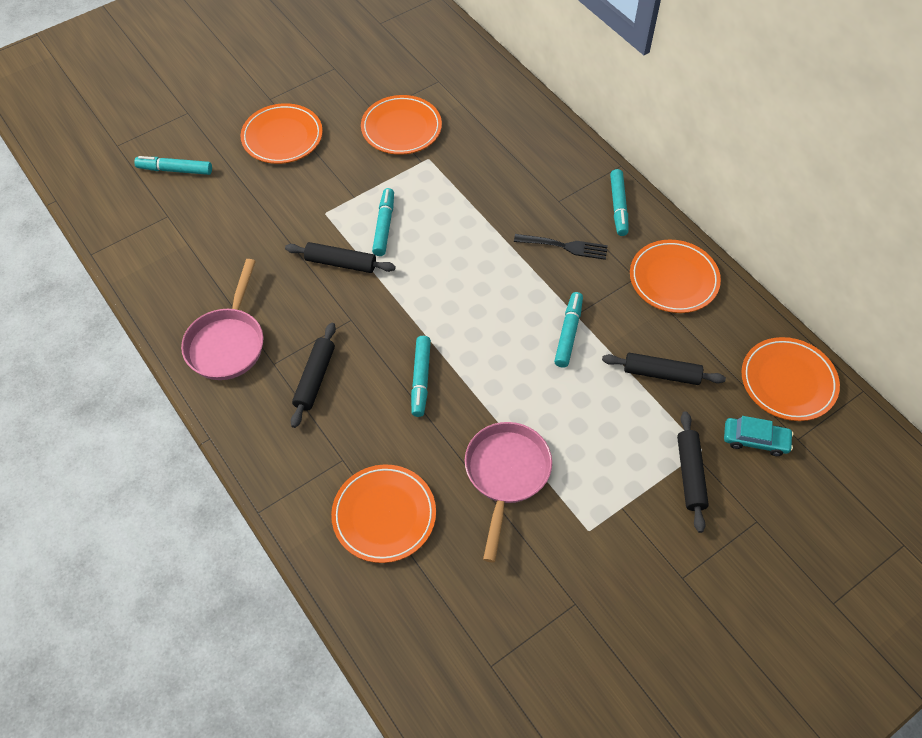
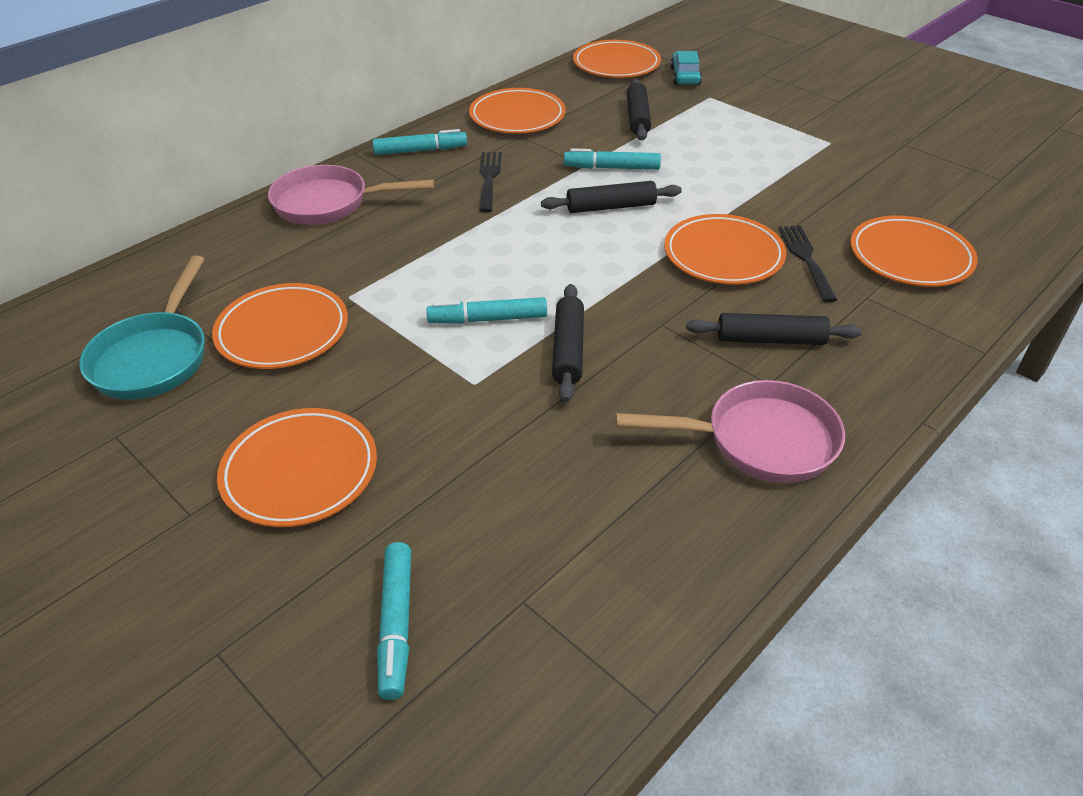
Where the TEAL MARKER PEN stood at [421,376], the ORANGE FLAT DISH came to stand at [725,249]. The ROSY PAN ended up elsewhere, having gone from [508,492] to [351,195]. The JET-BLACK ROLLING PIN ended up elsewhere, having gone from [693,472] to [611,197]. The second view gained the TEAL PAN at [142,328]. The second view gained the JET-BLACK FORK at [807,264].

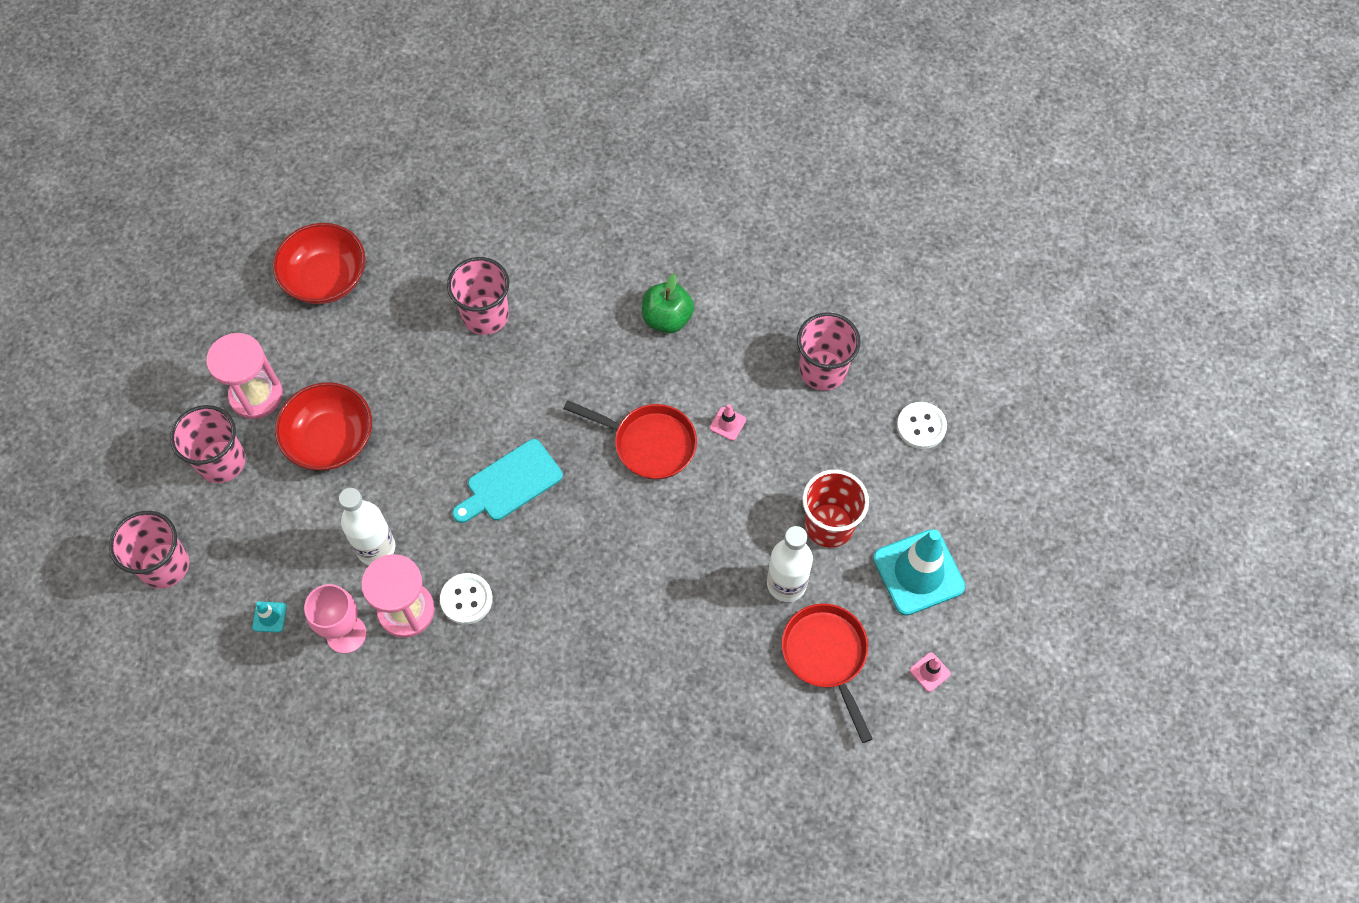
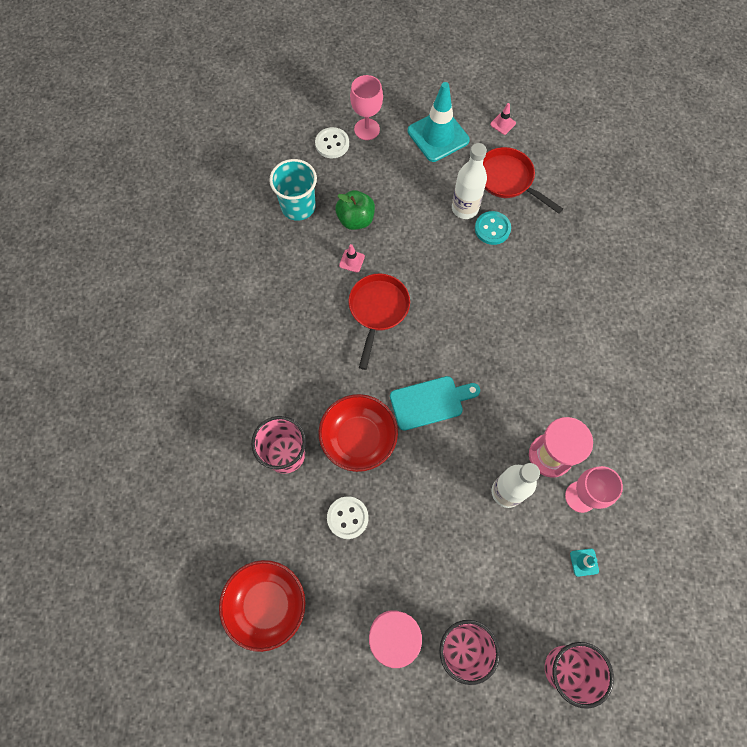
The RED DEEP DISH ended up elsewhere, having gone from [323,426] to [358,433]. The SNOW-WHITE SHIRT BUTTON ended up elsewhere, having gone from [466,598] to [348,517]. The TEAL CHOPPING BOARD at [507,481] ended up facing another way, 60 degrees counterclockwise from before. The LEAF-GREEN TOY APPLE ended up elsewhere, having gone from [668,303] to [355,210]. The RED PAN at [827,673] ended up facing another way, 75 degrees clockwise from before. What was the ROSY BEAKER at [829,351] turned into the TEAL BEAKER at [293,190]. The second view lost the RED BEAKER at [835,509]. The second view gained the ROSY WINE GLASS at [366,107]. The second view gained the TEAL SHIRT BUTTON at [493,228].

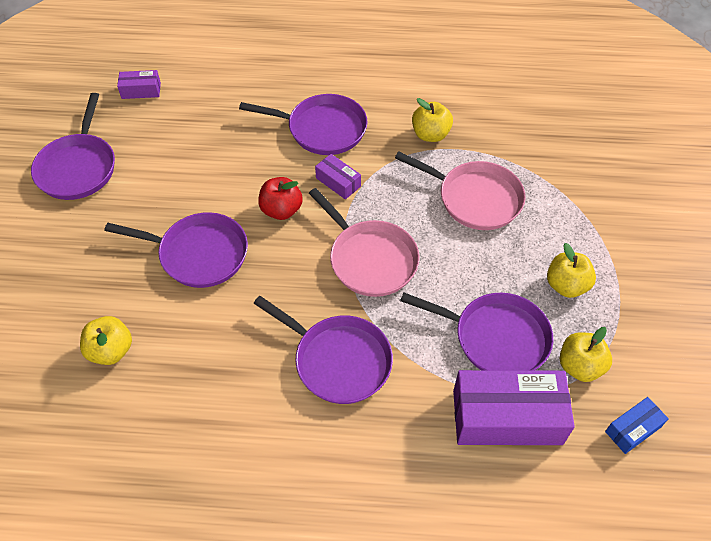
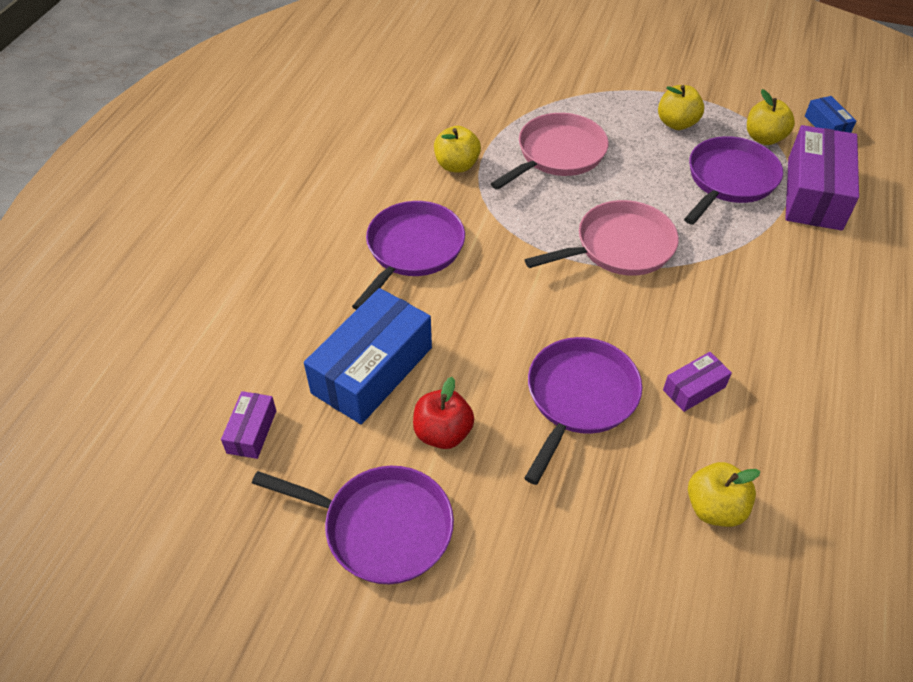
The second view lost the ROYAL PURPLE PAN at [323,350]. The RED TOY APPLE ended up elsewhere, having gone from [280,198] to [443,413]. The ROYAL PURPLE BOX ended up elsewhere, having gone from [338,176] to [697,382]. The second view gained the BLUE BOX at [368,356].

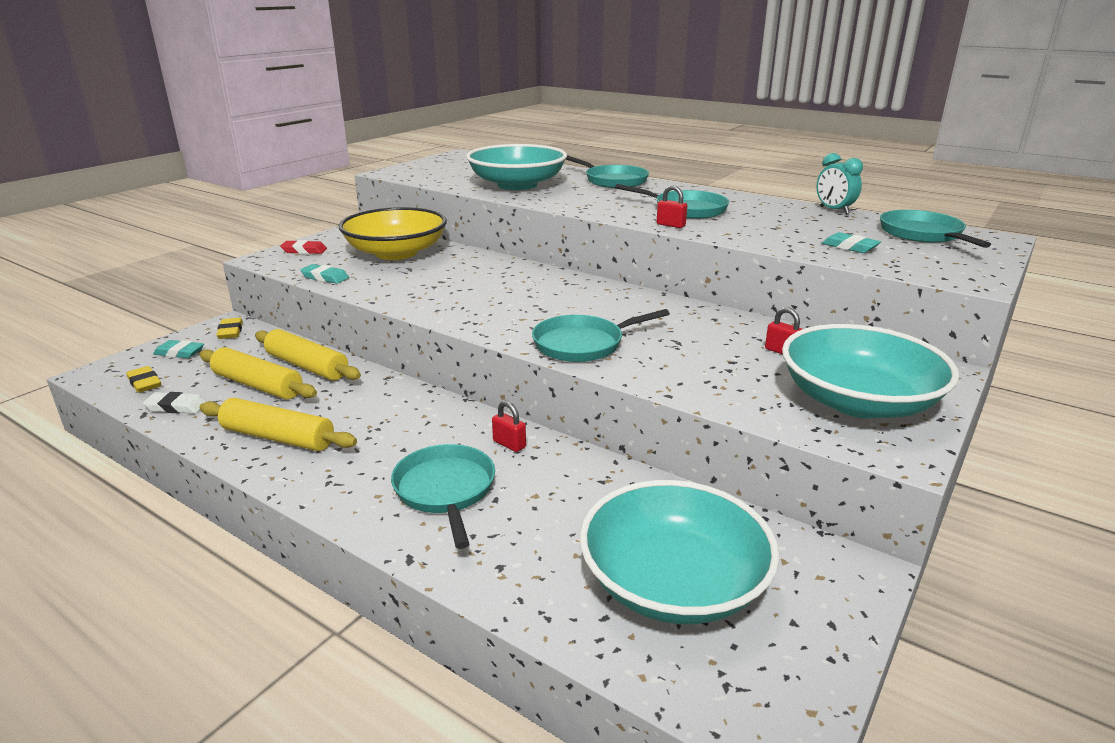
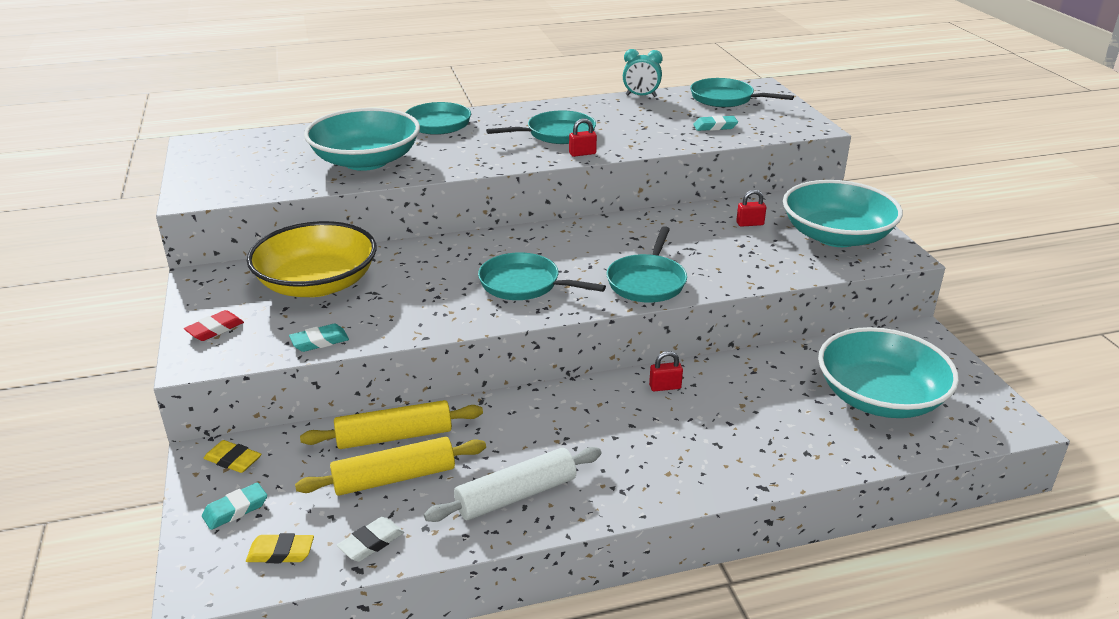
What was the GOLDEN ROLLING PIN at [278,424] turned into the SNOW-WHITE ROLLING PIN at [512,484]. The TEAL PAN ended up elsewhere, having gone from [443,496] to [542,276].

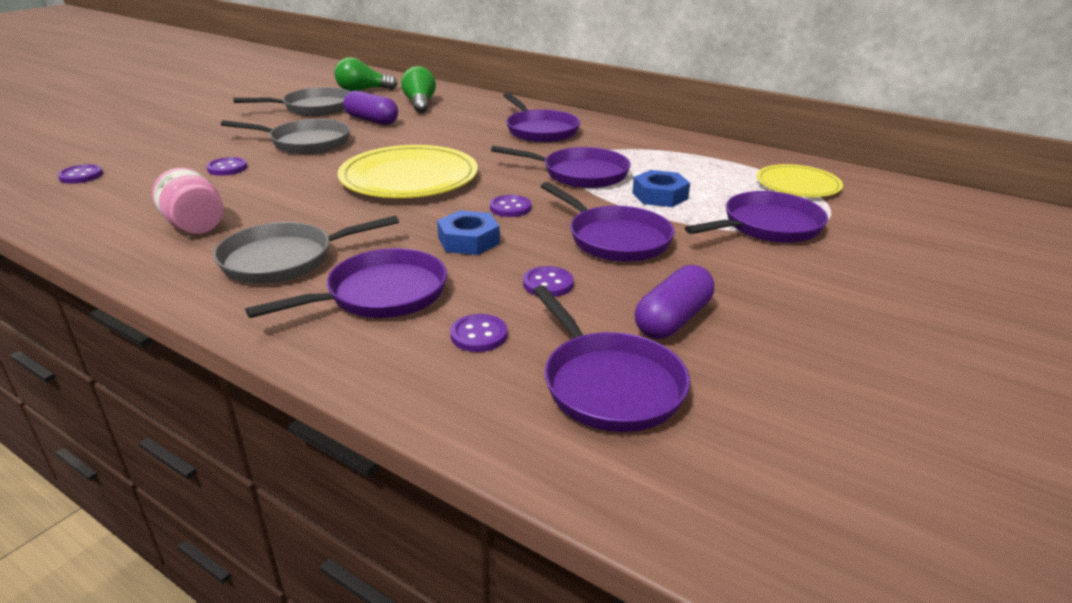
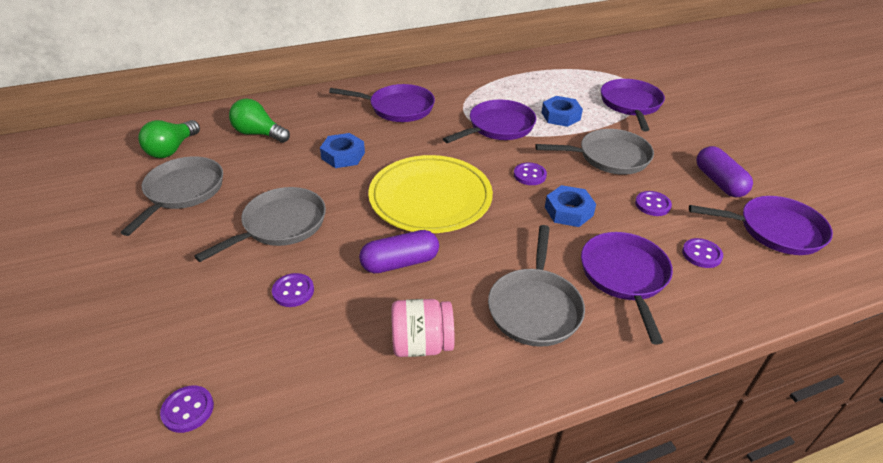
The ROYAL PURPLE CAPSULE ended up elsewhere, having gone from [370,108] to [399,251]. What was the ROYAL PURPLE PAN at [608,222] turned into the GREY PAN at [594,152]. The second view lost the GOLDEN FLAT DISH at [800,180]. The second view gained the BLUE HEX NUT at [342,150].

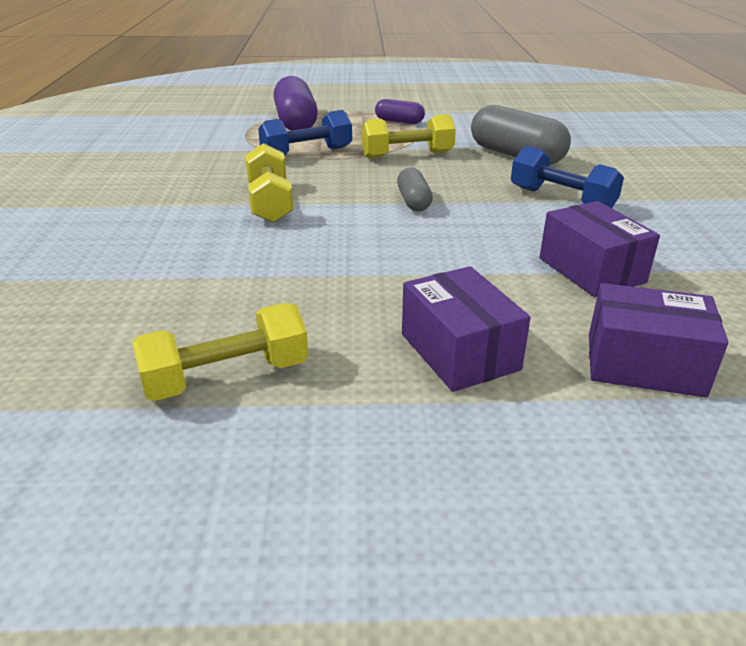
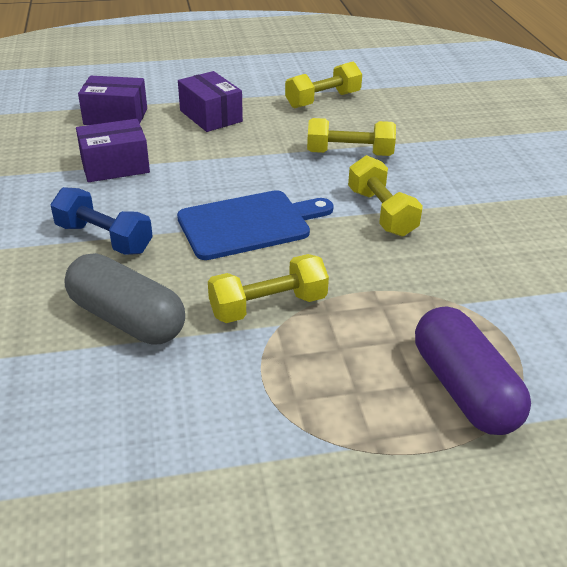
The second view lost the BLUE HAND WEIGHT at [305,132]. The second view lost the ROYAL PURPLE CAPSULE at [400,111]. Where the GREY CAPSULE stood at [415,189], the BLUE CHOPPING BOARD came to stand at [255,225]. The ROYAL PURPLE BOX at [599,249] ended up facing another way, 75 degrees counterclockwise from before. The second view gained the GOLDEN HAND WEIGHT at [351,137].

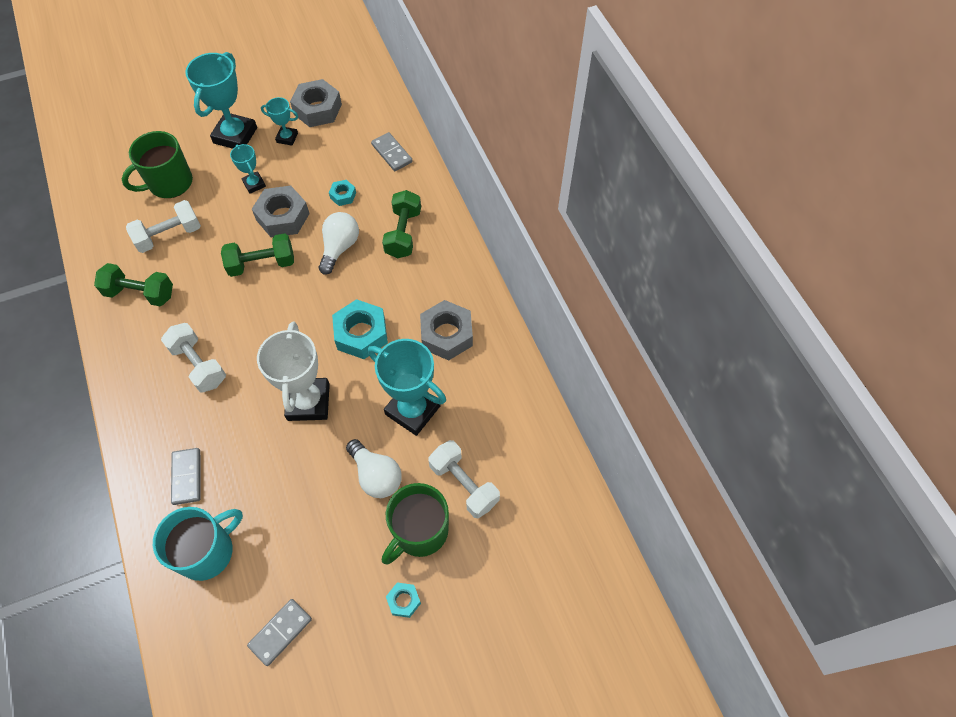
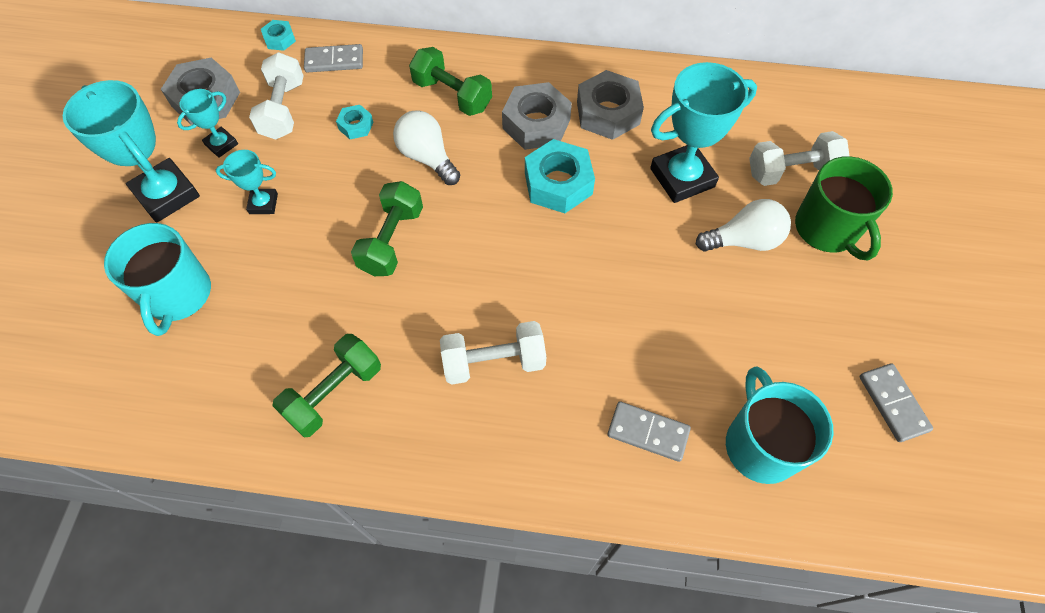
What was the LEAF-GREEN MUG at [157,164] turned into the TEAL MUG at [157,279]. The SNOW-WHITE HAND WEIGHT ended up elsewhere, having gone from [163,226] to [276,96]. The GREY HEX NUT ended up elsewhere, having gone from [281,211] to [537,116]. The second view lost the SNOW-WHITE PRIZE CUP at [293,371]. The TEAL HEX NUT ended up elsewhere, having gone from [403,600] to [278,35].

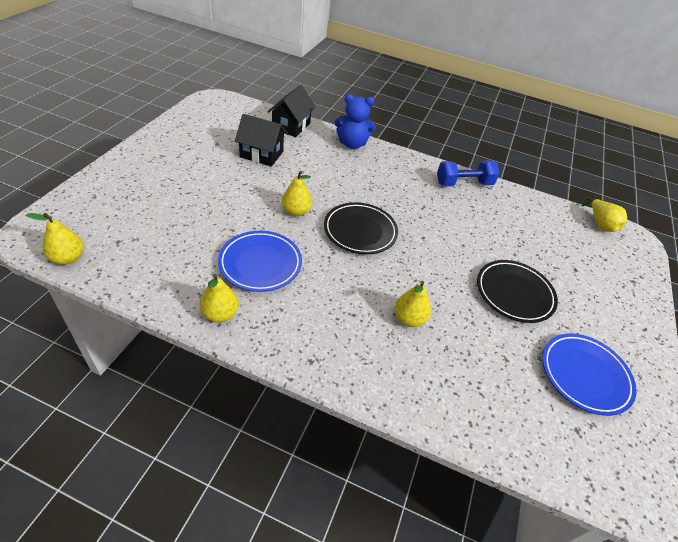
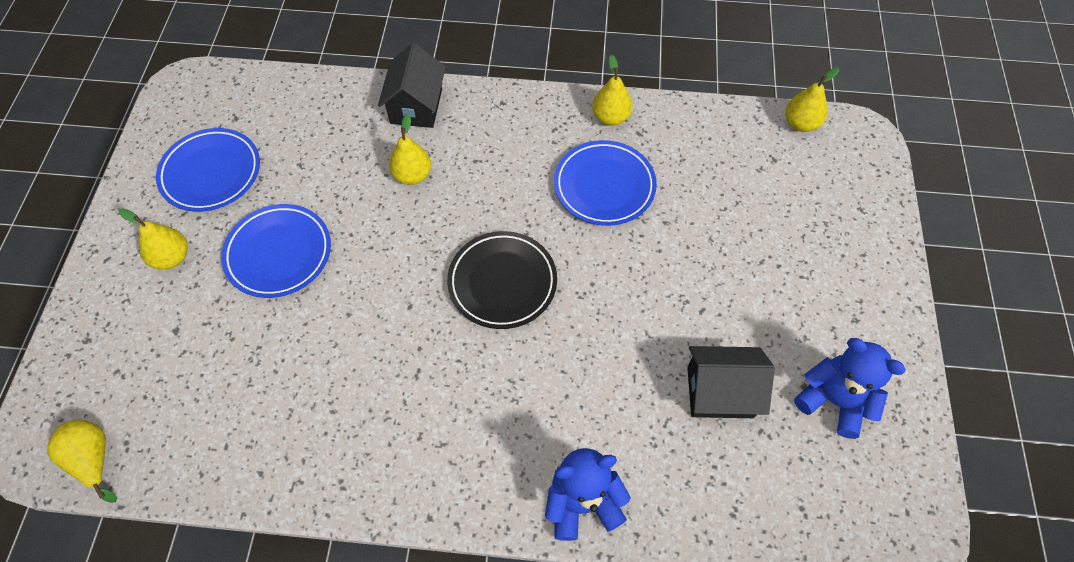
The JET-BLACK HOUSE ended up elsewhere, having gone from [291,111] to [412,85]. The GOLDEN TOY PEAR ended up elsewhere, having gone from [297,193] to [153,239]. The second view lost the BLUE HAND WEIGHT at [468,173]. What was the JET-BLACK FLAT DISH at [517,291] turned into the BLUE FLAT DISH at [276,251]. The second view gained the BLUE TEDDY at [850,388].

